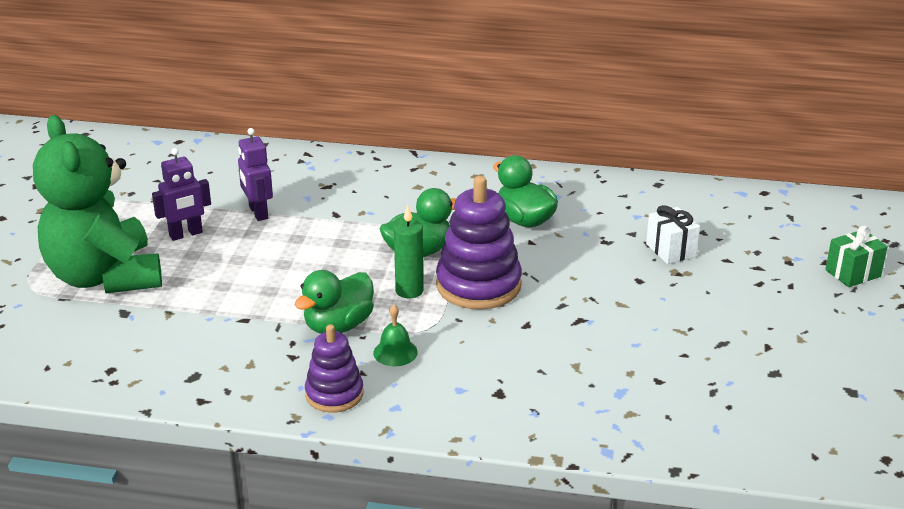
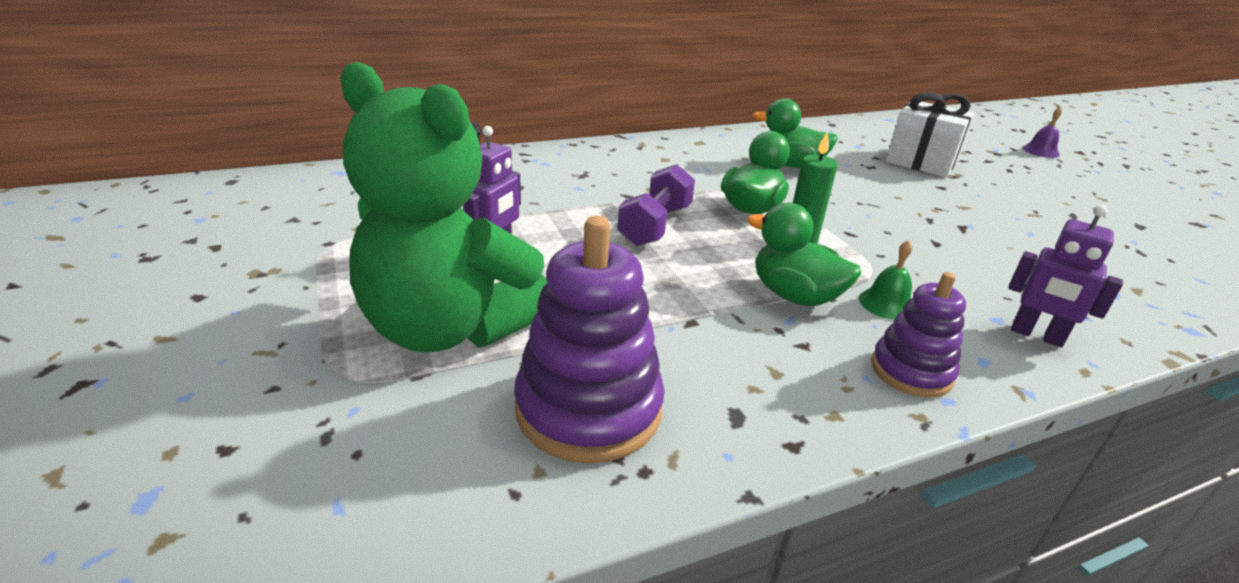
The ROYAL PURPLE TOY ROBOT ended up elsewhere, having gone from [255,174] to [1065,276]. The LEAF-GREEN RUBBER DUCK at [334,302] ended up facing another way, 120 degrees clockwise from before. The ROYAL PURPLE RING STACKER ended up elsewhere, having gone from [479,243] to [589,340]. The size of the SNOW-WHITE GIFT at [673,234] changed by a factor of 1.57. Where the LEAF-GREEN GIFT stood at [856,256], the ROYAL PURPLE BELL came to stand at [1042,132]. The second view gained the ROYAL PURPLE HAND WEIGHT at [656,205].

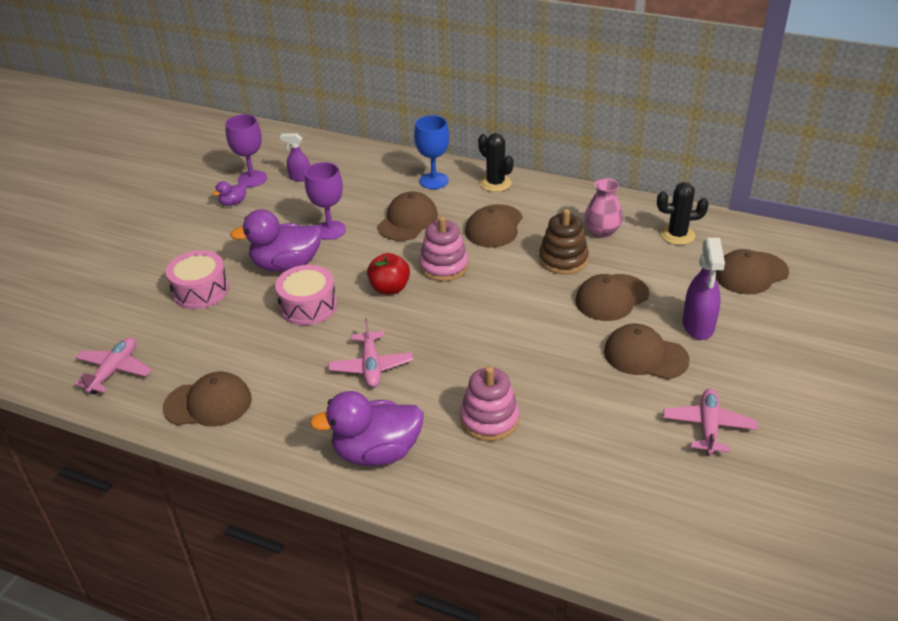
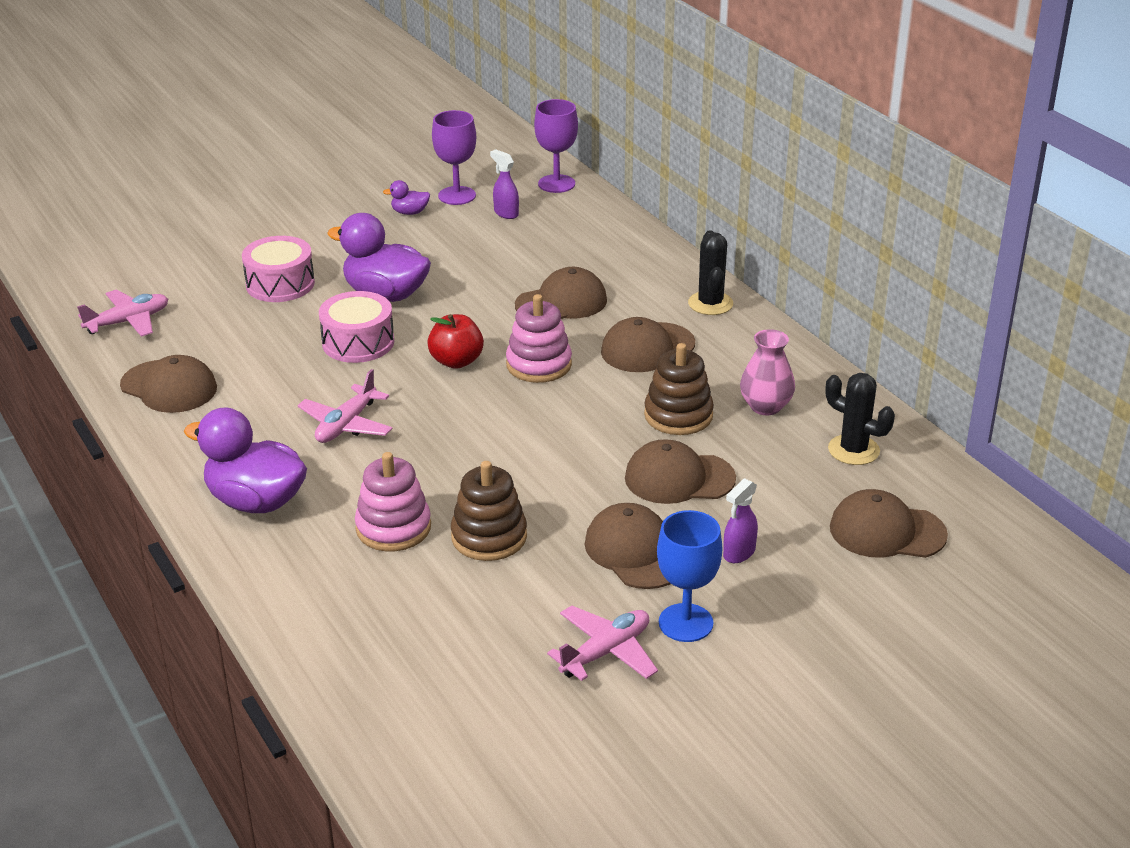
The ROYAL PURPLE WINE GLASS ended up elsewhere, having gone from [325,201] to [556,146]. The BLUE WINE GLASS ended up elsewhere, having gone from [431,152] to [689,576]. The size of the ROYAL PURPLE SPRAYER at [704,289] changed by a factor of 0.59. The second view gained the DARK BROWN RING STACKER at [489,511].

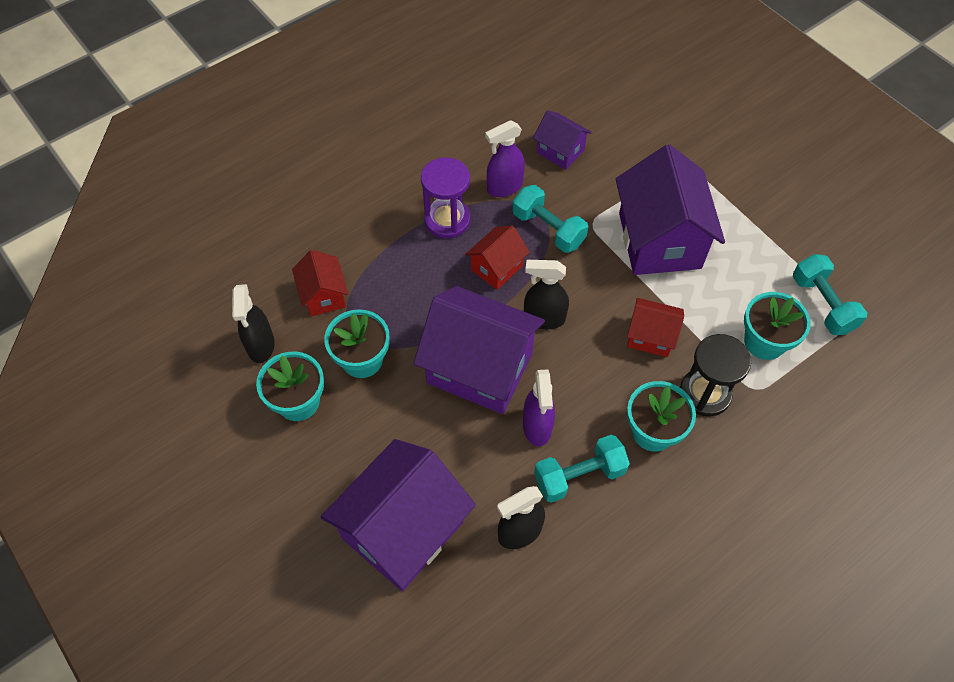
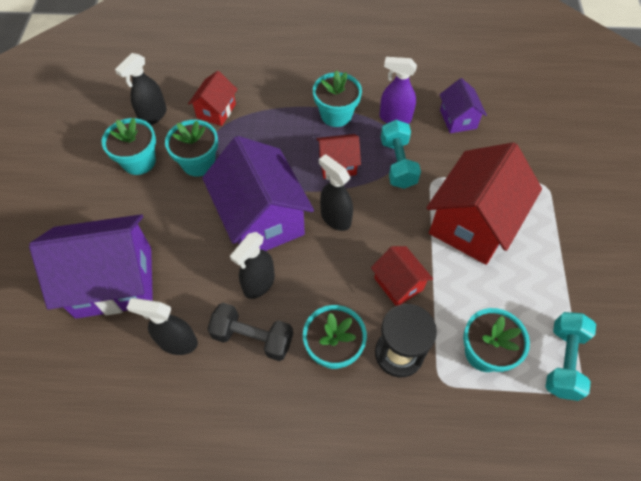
Where the ROYAL PURPLE SANDGLASS stood at [445,197], the TEAL POTTED PLANT came to stand at [337,99]. What was the ROYAL PURPLE SPRAYER at [539,407] turned into the JET-BLACK SPRAYER at [252,265]. What was the TEAL HAND WEIGHT at [582,469] turned into the JET-BLACK HAND WEIGHT at [250,332]. What was the ROYAL PURPLE HOUSE at [670,209] turned into the RED HOUSE at [484,203].

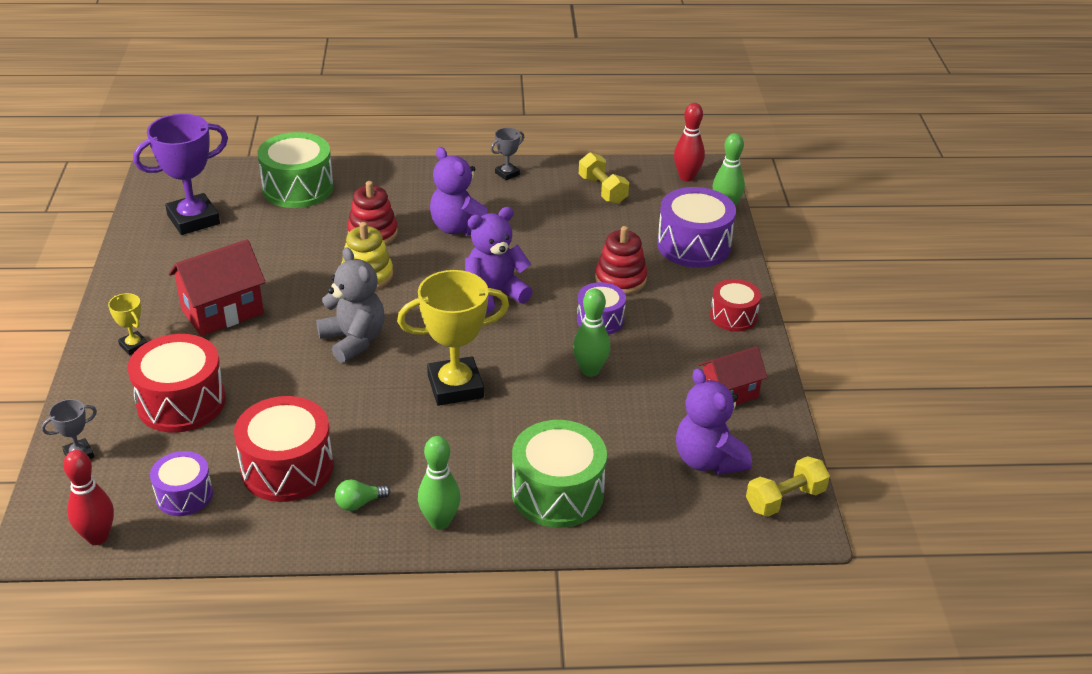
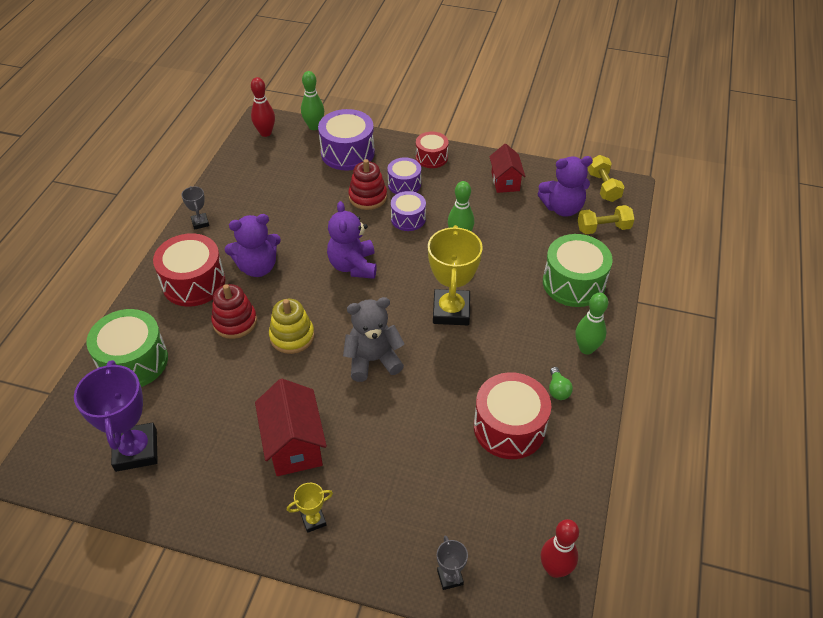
The RED DRUM ended up elsewhere, having gone from [176,383] to [189,270]. The ROYAL PURPLE DRUM ended up elsewhere, having gone from [181,483] to [404,175]. The GOLDEN HAND WEIGHT ended up elsewhere, having gone from [604,178] to [606,219].

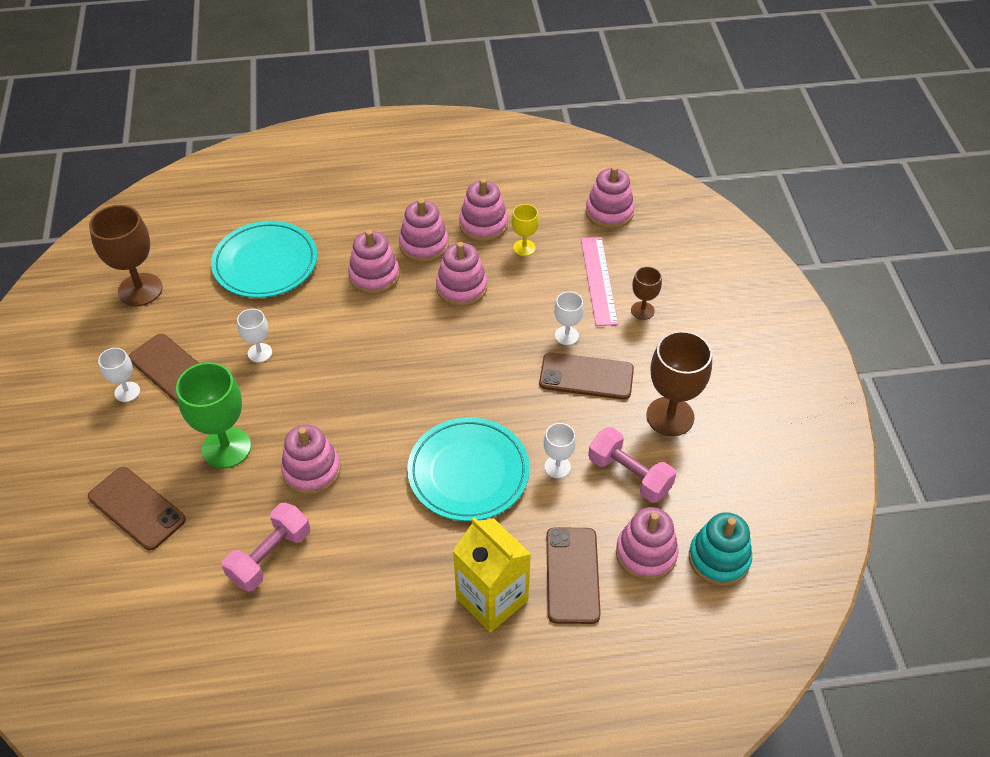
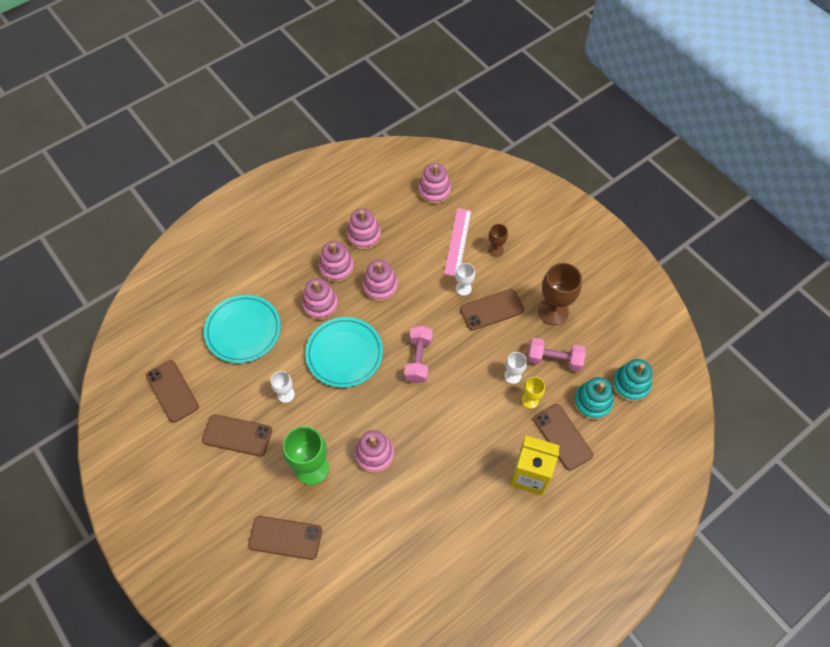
Where the DARK BROWN WINE GLASS stood at [126,255], the DARK BROWN PHONE came to stand at [172,391]. The second view lost the SNOW-WHITE WINE GLASS at [119,375]. The ROSY HAND WEIGHT ended up elsewhere, having gone from [266,547] to [419,354]. The TEAL FLAT DISH ended up elsewhere, having gone from [468,469] to [344,352]. The GOLDEN WINE GLASS ended up elsewhere, having gone from [525,230] to [533,393]. The ROSY STRAIGHTEDGE at [599,281] ended up facing another way, 45 degrees clockwise from before. What was the ROSY RING STACKER at [647,544] turned into the TEAL RING STACKER at [593,398].

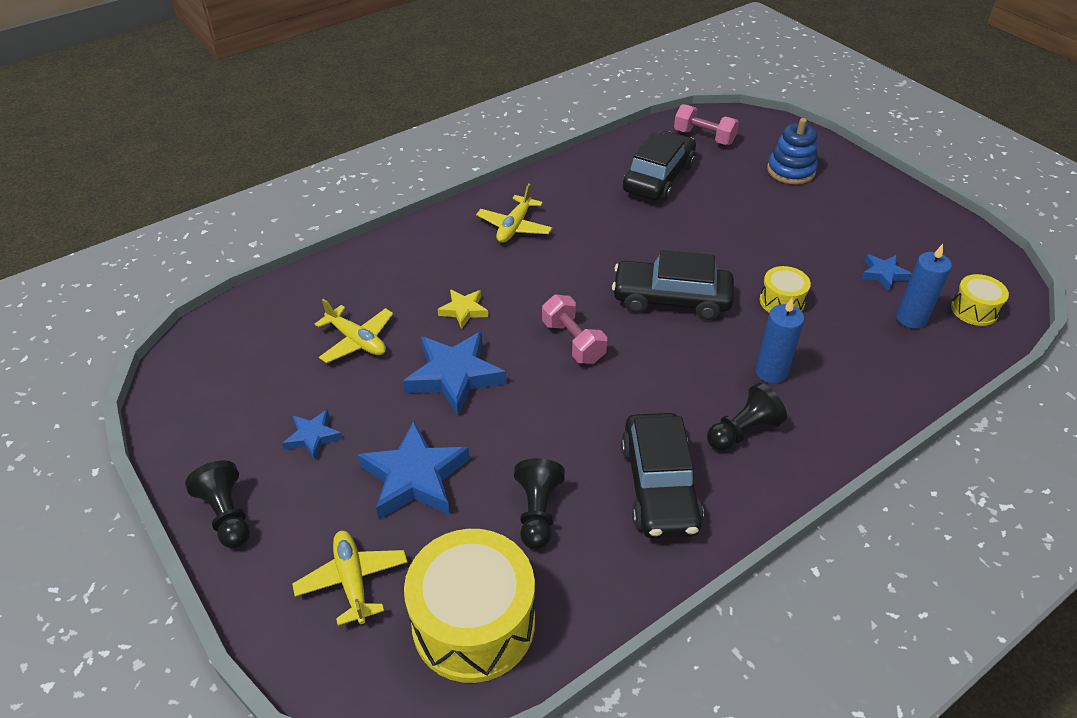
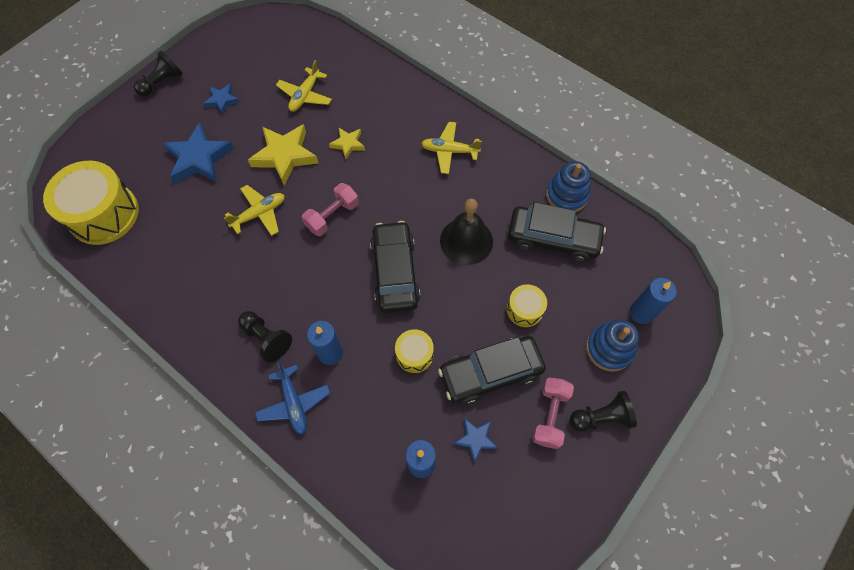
The GOLDEN PLANE ended up elsewhere, having gone from [350,578] to [254,210]. What was the BLUE FIVE-POINTED STAR at [454,373] turned into the GOLDEN FIVE-POINTED STAR at [283,155]. The JET-BLACK PAWN ended up elsewhere, having gone from [539,504] to [603,411]. The JET-BLACK AUTOMOBILE ended up elsewhere, having gone from [662,476] to [492,370]. The ROSY HAND WEIGHT ended up elsewhere, having gone from [706,124] to [553,413]. The GOLDEN DRUM ended up elsewhere, having gone from [980,300] to [527,305]. The second view gained the BLUE PLANE at [292,398]. The second view gained the JET-BLACK BELL at [466,232]. The second view gained the BLUE RING STACKER at [568,186]. The second view gained the BLUE CANDLE at [653,301].

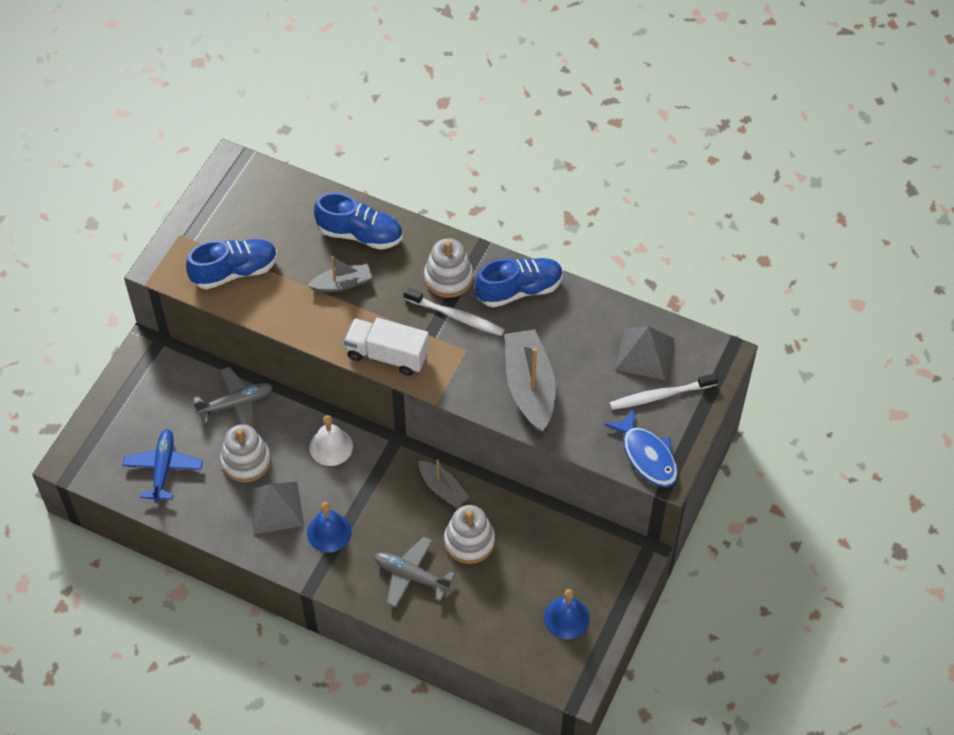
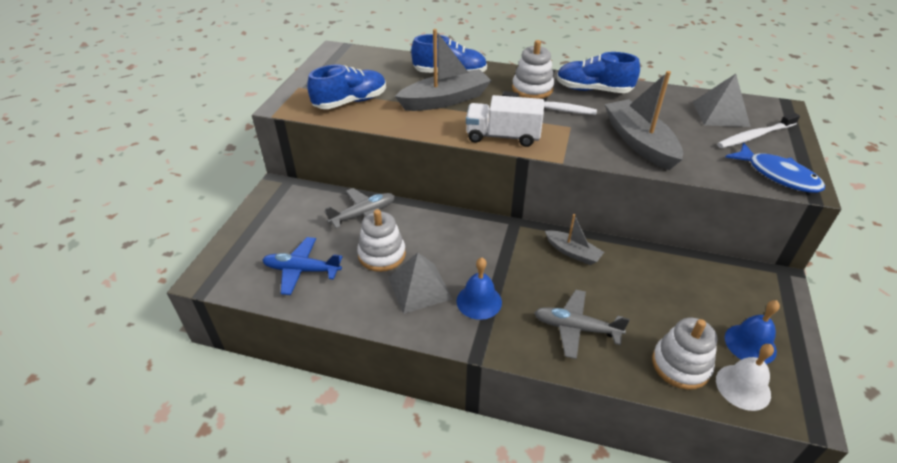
The BLUE PLANE at [162,466] ended up facing another way, 75 degrees counterclockwise from before. The size of the GREY TOY BOAT at [339,274] changed by a factor of 1.76. The SNOW-WHITE BELL ended up elsewhere, having gone from [331,440] to [745,377]. The SNOW-WHITE RING STACKER ended up elsewhere, having gone from [469,534] to [685,354]. The BLUE SHOE at [519,282] ended up facing another way, 135 degrees counterclockwise from before.

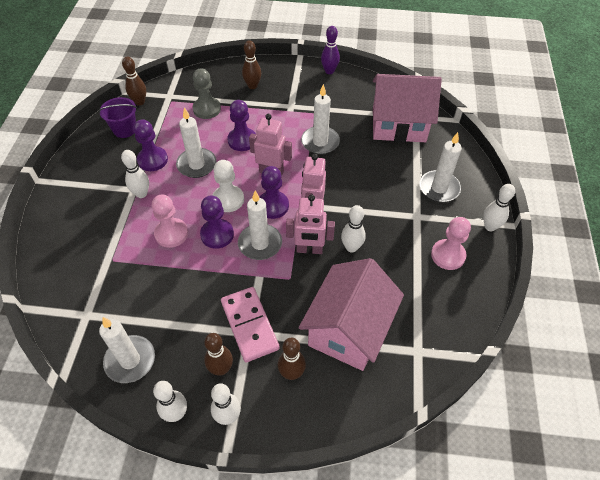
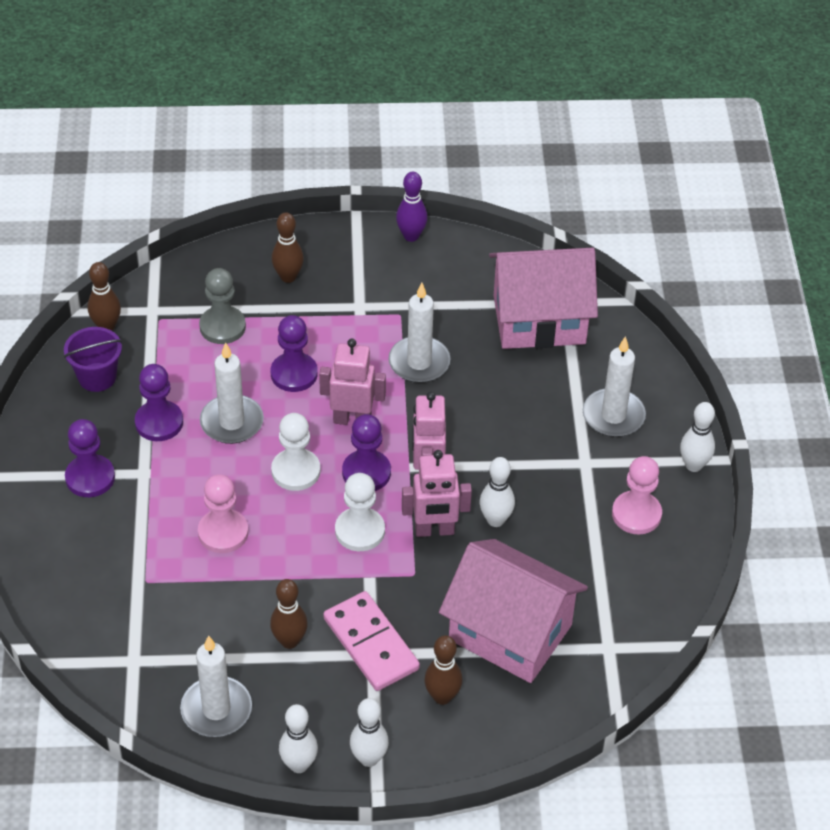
The second view lost the SNOW-WHITE SKITTLE at [135,174]. The ROYAL PURPLE PAWN ended up elsewhere, having gone from [217,222] to [90,458]. The DARK BROWN SKITTLE ended up elsewhere, having gone from [218,354] to [289,614]. Where the SNOW-WHITE CANDLE stood at [260,225], the SNOW-WHITE PAWN came to stand at [360,512]. The ROSY HOUSE at [351,314] ended up facing another way, 75 degrees counterclockwise from before.

